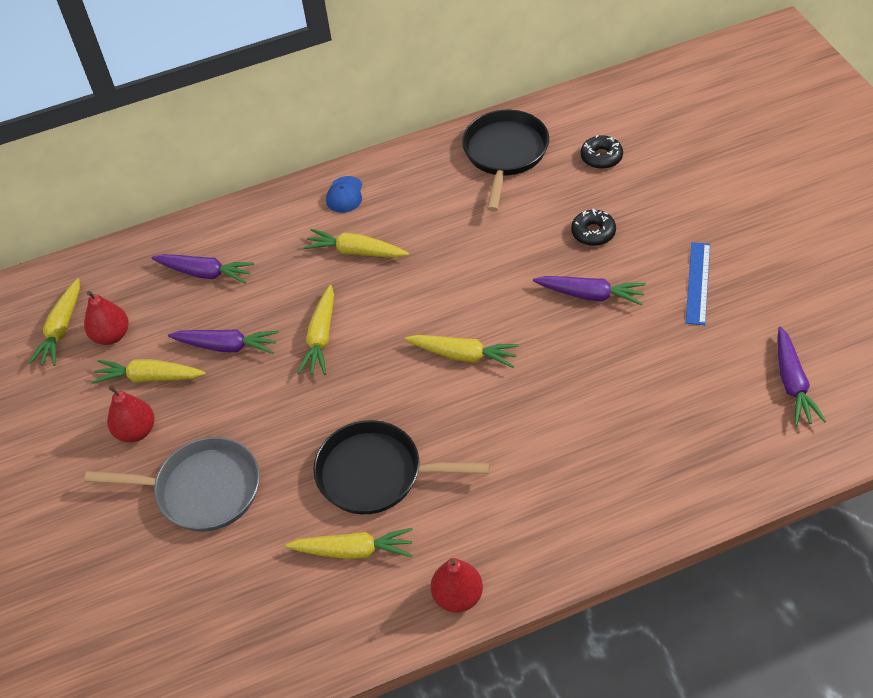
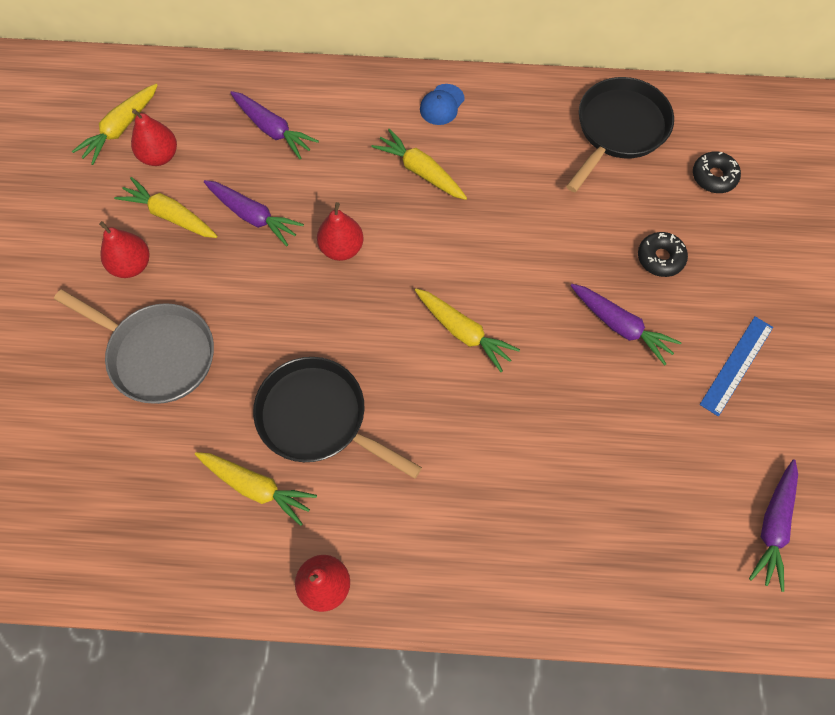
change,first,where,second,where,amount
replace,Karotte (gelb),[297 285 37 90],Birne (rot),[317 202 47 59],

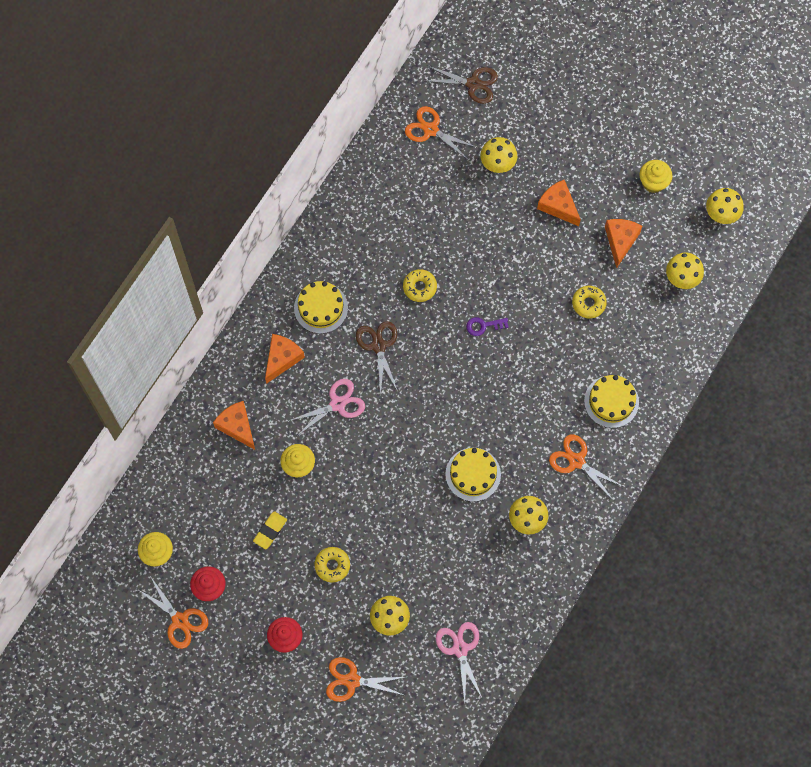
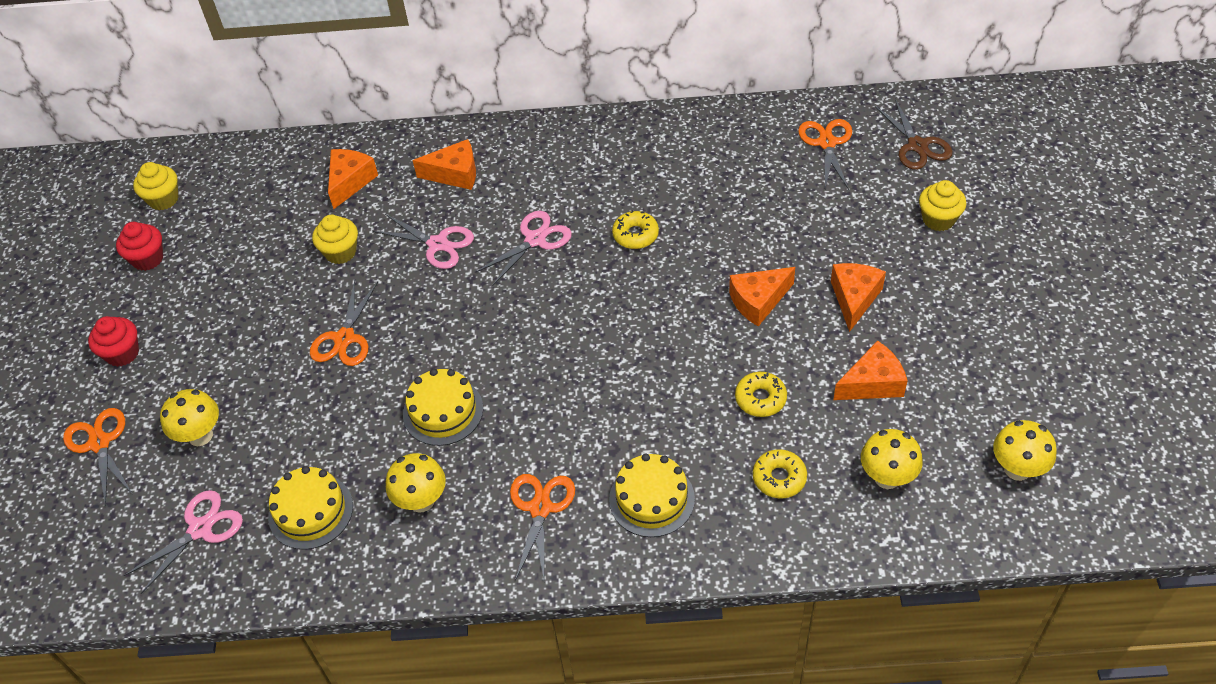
change,first,where,second,where,amount
delete,Pilz (gelb),[480 137 37 36],,,
move,Muffin (gelb),[640 160 32 33],,[919 180 47 51],
move,Kuchen (gelb),[294 281 54 53],,[268 466 85 84],
delete,Schlüssel (lila),[466 317 43 19],,,
recolor,Schere (braun),[356 321 42 74],Schere (rosa),[476 211 96 75],
delete,Radiergummi (gelb),[253 511 34 38],,,
move,Donut (gelb),[314 547 36 36],,[753 449 54 50],
move,Schere (orange),[137 577 71 72],,[310 280 68 86],
insert,,,Käse (orange),[729 267 66 59],

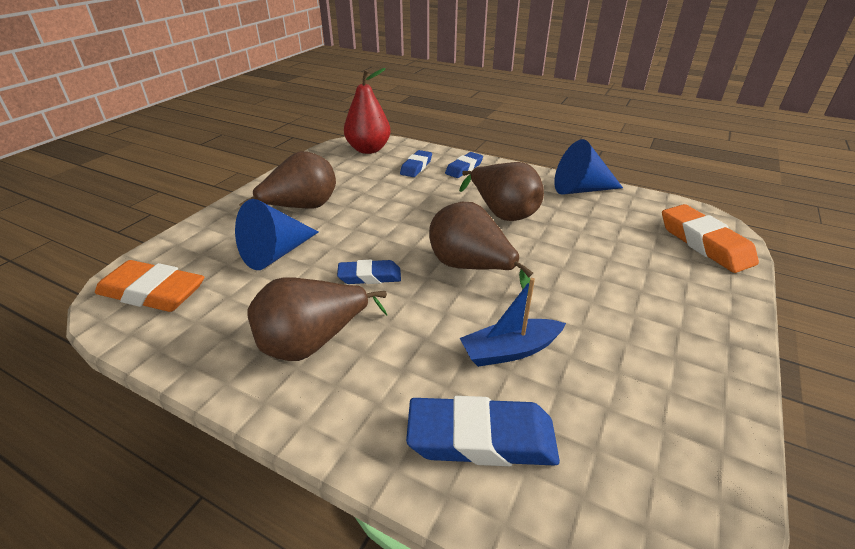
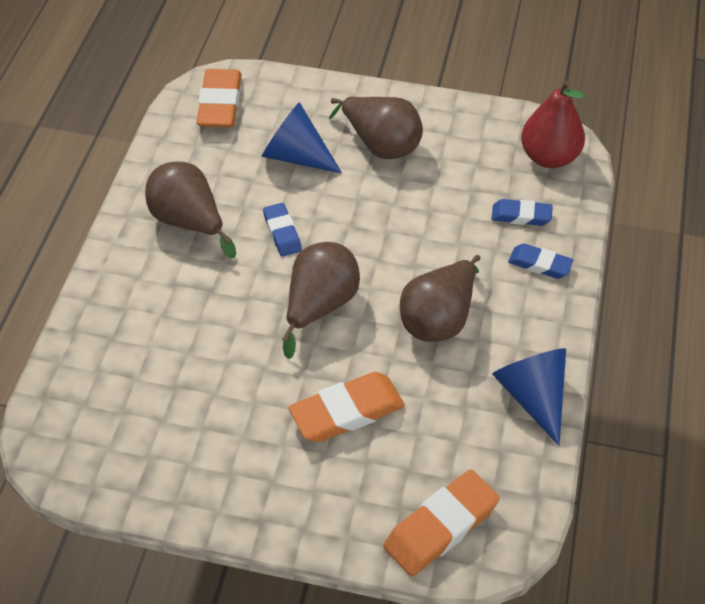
change,first,where,second,where,amount
delete,Boot (blau),[460 278 106 89],,,
delete,Radiergummi (blau),[406 396 154 70],,,
insert,,,Radiergummi (orange),[289 372 116 70],

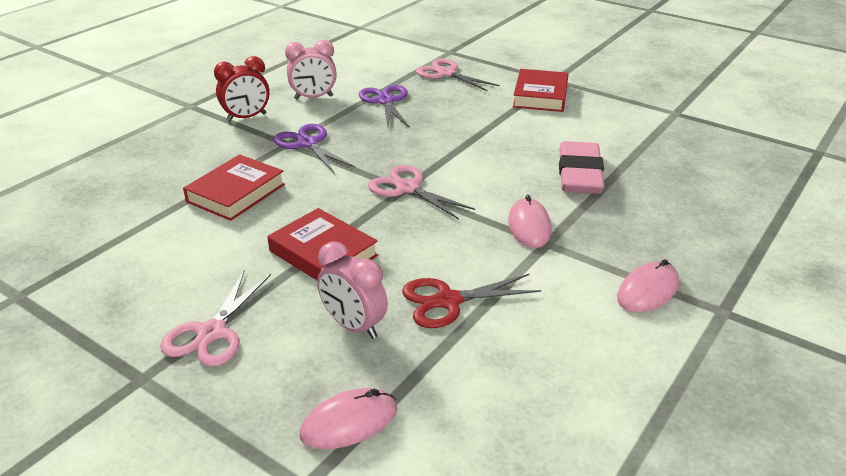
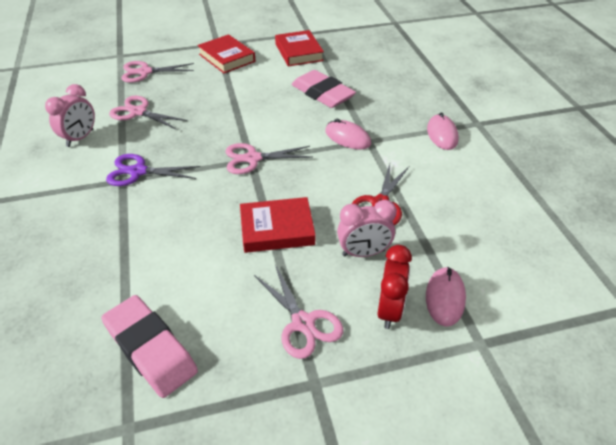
change,first,where,second,where,amount
move,Wecker (rot),[214 56 56 66],,[377 245 35 84],
recolor,Schere (lila),[359 85 51 43],Schere (rosa),[109 96 78 33],
move,Buch (rot),[183 154 102 67],,[275 30 49 37],
insert,,,Radiergummi (rosa),[101 295 97 103],

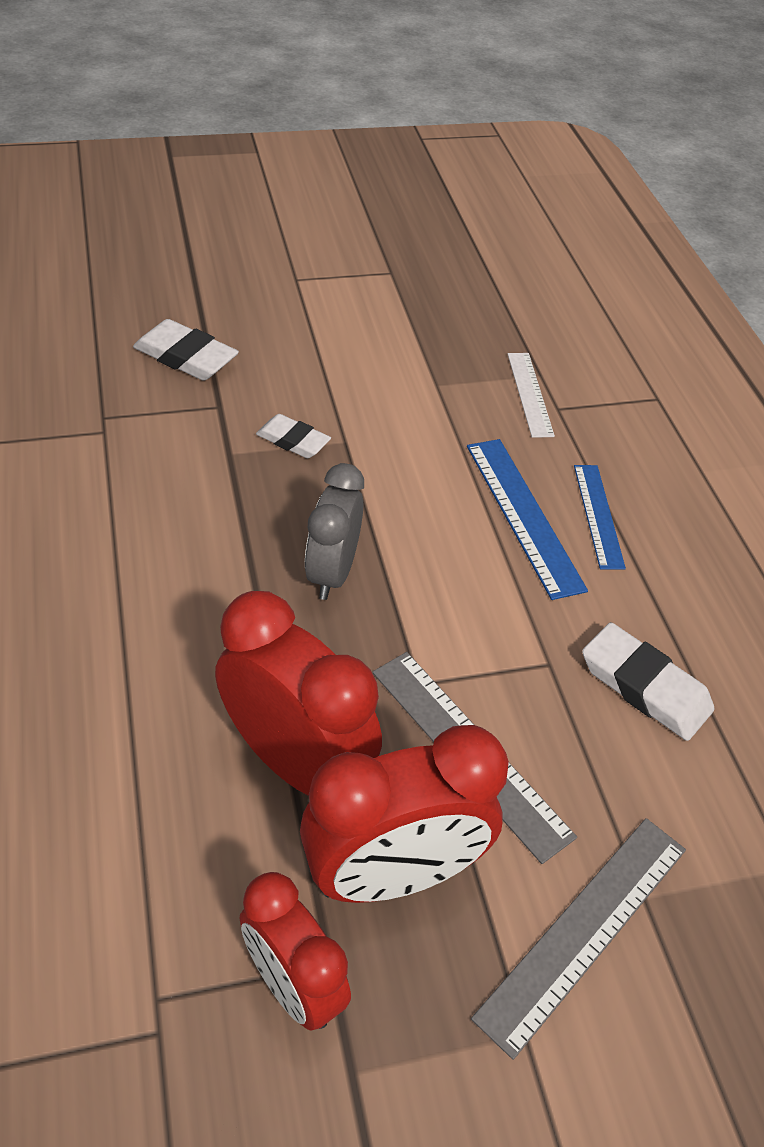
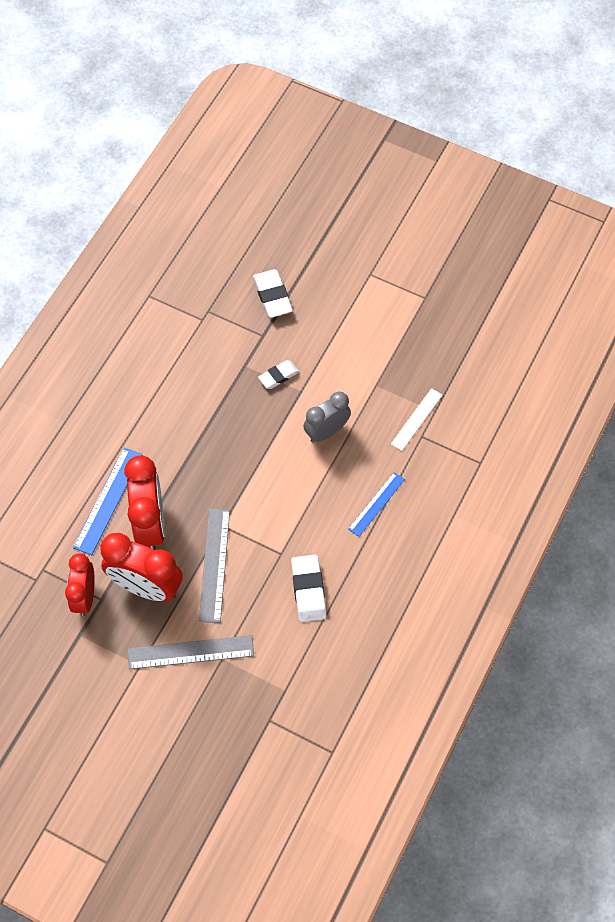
change,first,where,second,where,amount
rotate,Radiergummi (weiß),[256 414 75 44],,[258 360 41 29],75 degrees clockwise
move,Lineal (blau),[467 439 121 161],,[73 448 70 107],
move,Wecker (grau),[305 463 59 137],,[303 392 48 51],

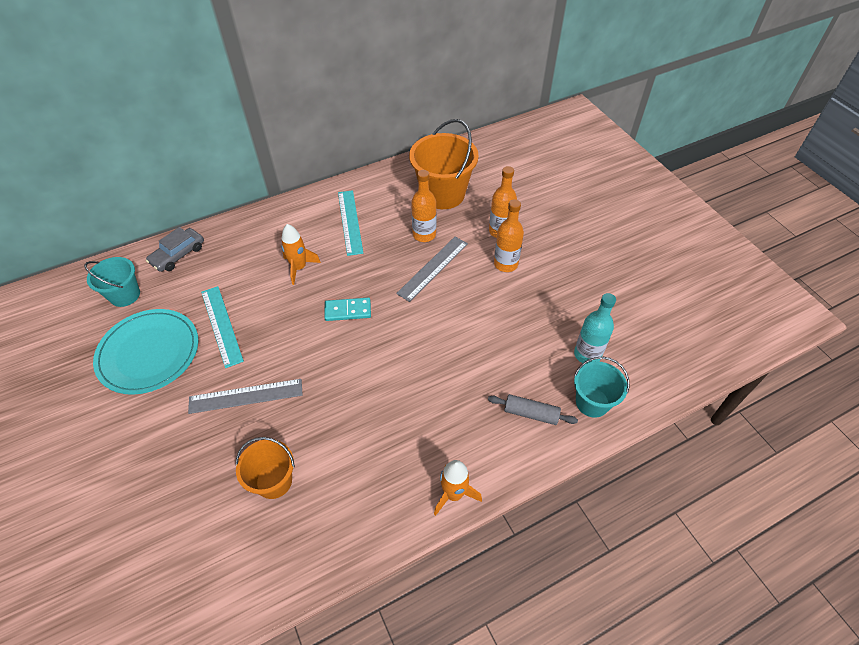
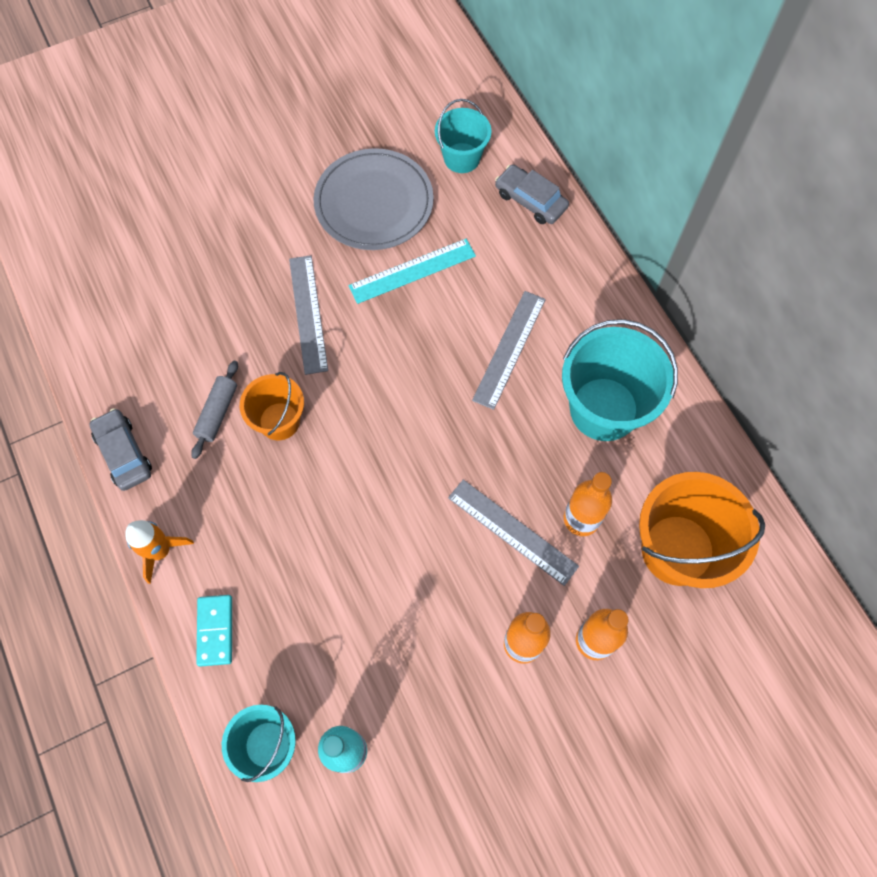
change,first,where,second,where,amount
replace,Lineal (türkis),[338 190 25 66],Eimer (türkis),[562 319 116 122],
replace,Rakete (orange),[281 224 40 61],Lineal (grau),[472 291 74 119],
move,Dominostein (türkis),[324 298 47 23],,[196 595 36 72],
recolor,Teller (türkis),[93 309 105 86],Teller (grau),[313 148 121 102],
move,Nudelholz (grau),[488 394 90 31],,[191 361 47 98],
move,Eimer (orange),[236 437 59 62],,[240 372 64 68],
insert,,,Auto (grau),[89 408 63 83],

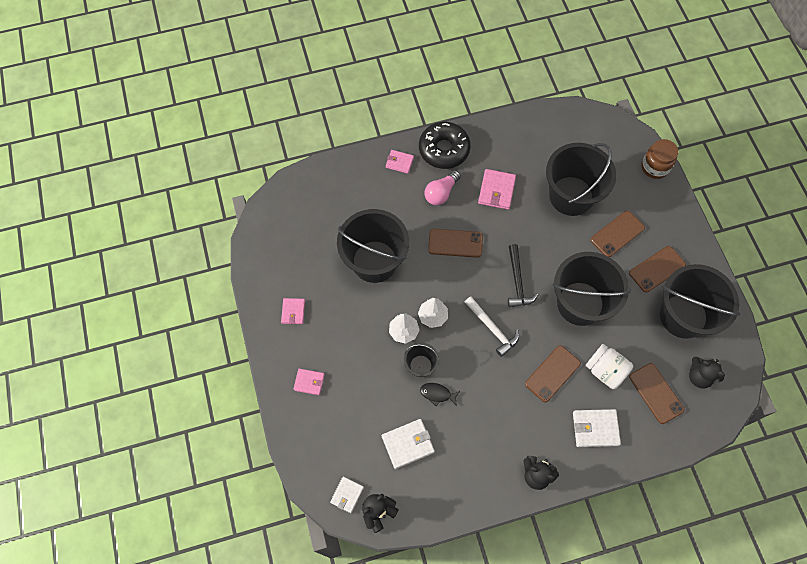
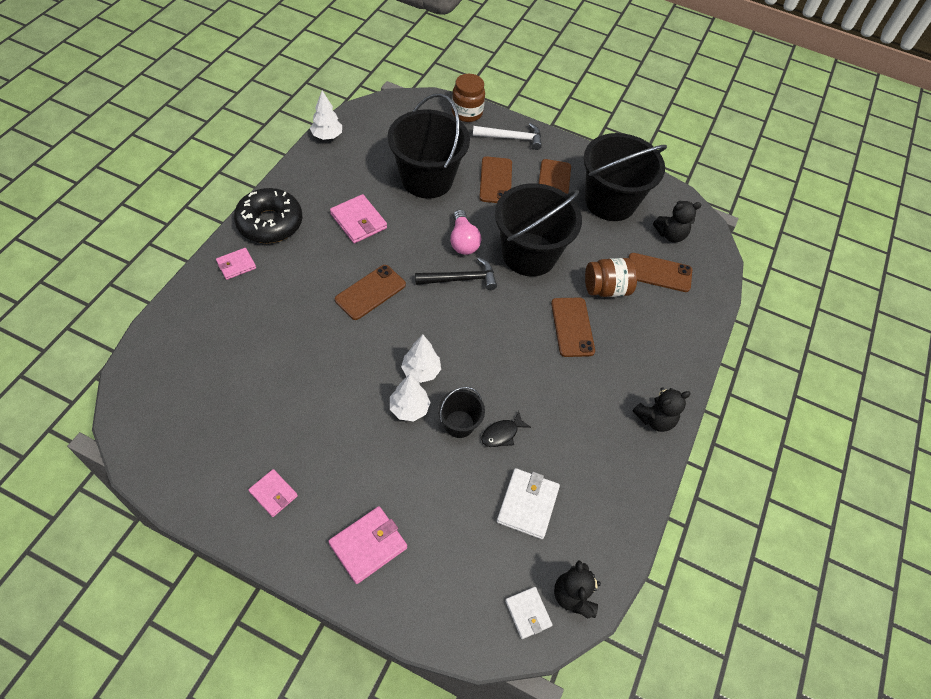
change,first,where,second,where,amount
move,Glühbirne (rosa),[424 170 37 35],,[450 210 31 45],
delete,Eimer (schwarz),[337 209 72 74],,,
rotate,Hammer (schwarz),[508 244 30 63],,[415 258 82 32],45 degrees counterclockwise
move,Hammer (weiß),[464 297 55 60],,[473 123 69 27],
recolor,Einmachglas (weiß),[585 344 48 45],Einmachglas (braun),[585 258 52 39],
resize,Geldbörse (rosa),[293 369 32 26],,[328 506 79 78],x1.56
delete,Geldbörse (weiß),[573 409 48 38],,,
insert,,,Baum (weiß),[310 90 32 50],

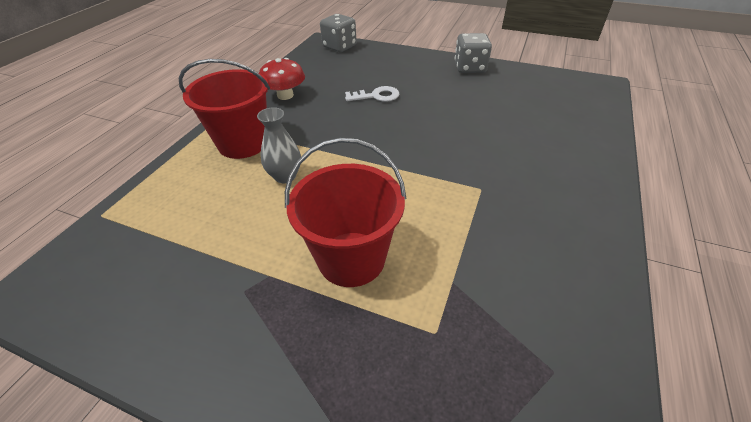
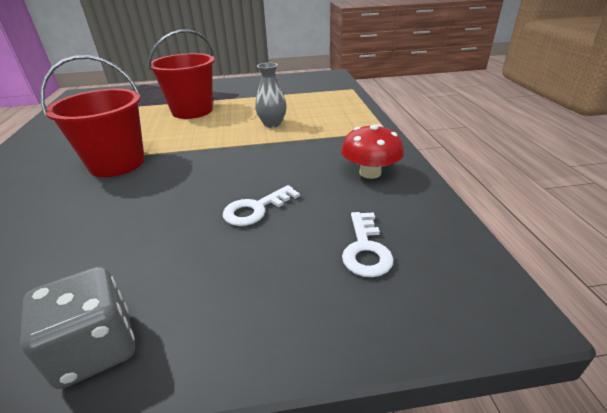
change,first,where,second,where,amount
delete,Spielwürfel (grau),[320 14 37 38],,,
move,Eimer (rot),[179 59 91 100],,[40 55 105 122],
insert,,,Schlüssel (weiß),[342 212 52 65],

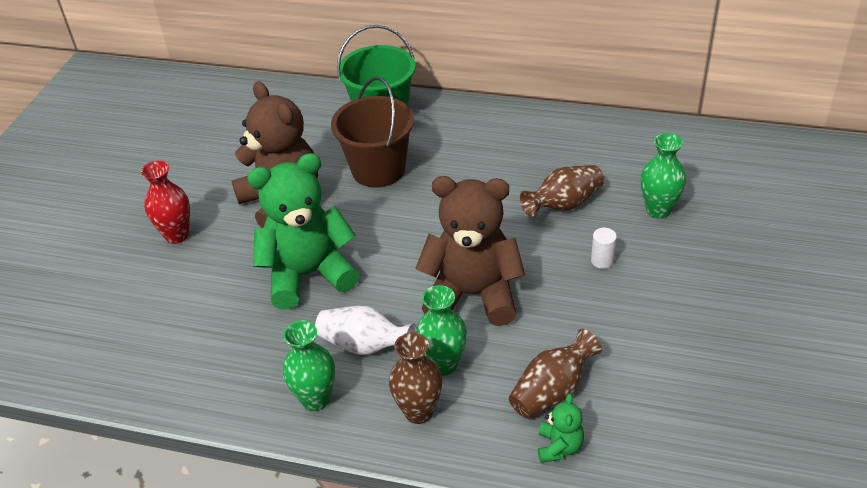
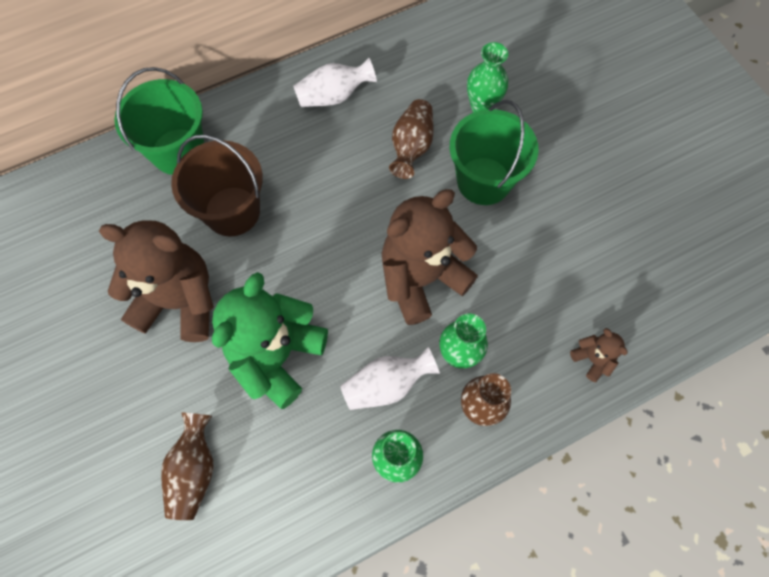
change,first,where,second,where,amount
delete,Vase (rot),[141 161 49 83],,,
replace,Vollzylinder (weiß),[591 228 26 41],Eimer (grün),[450 100 89 105],
move,Vase (braun),[509 329 93 90],,[161 412 53 108],
recolor,Teddybär (grün),[538 393 46 70],Teddybär (braun),[570 328 58 54],
insert,,,Vase (weiß),[293 58 84 49],

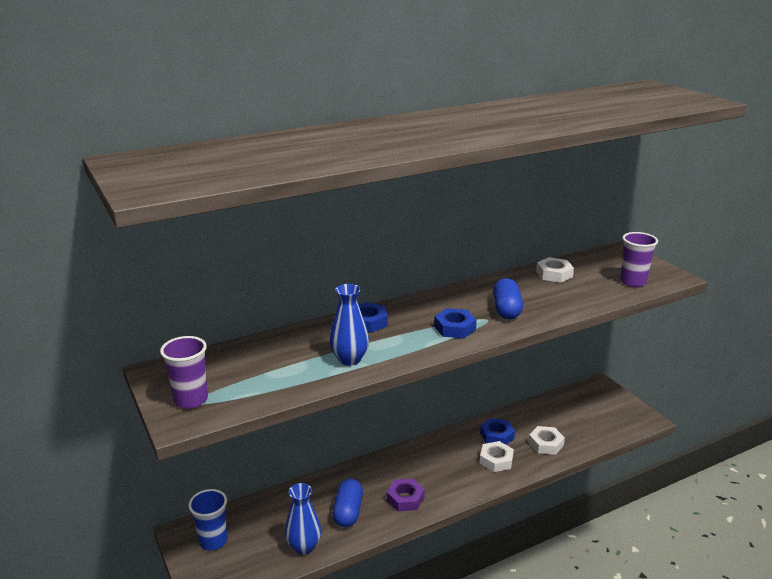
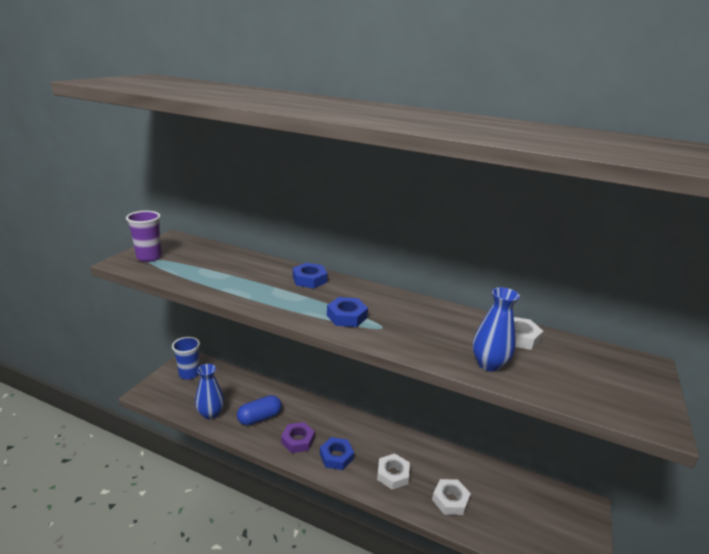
change,first,where,second,where,amount
delete,Becher (lila),[620 232 38 55],,,
delete,Kapsel (blau),[493 278 30 41],,,
move,Vase (blau),[329 284 40 82],,[473 287 47 85],
move,Sechskantmutter (blau),[480 418 35 27],,[320 437 34 33],

